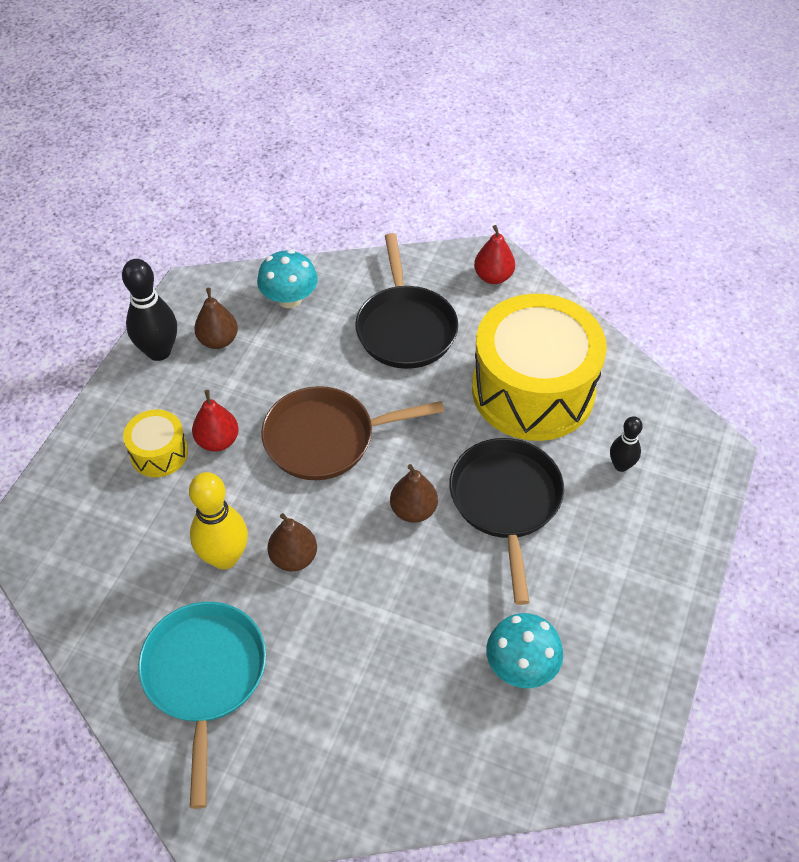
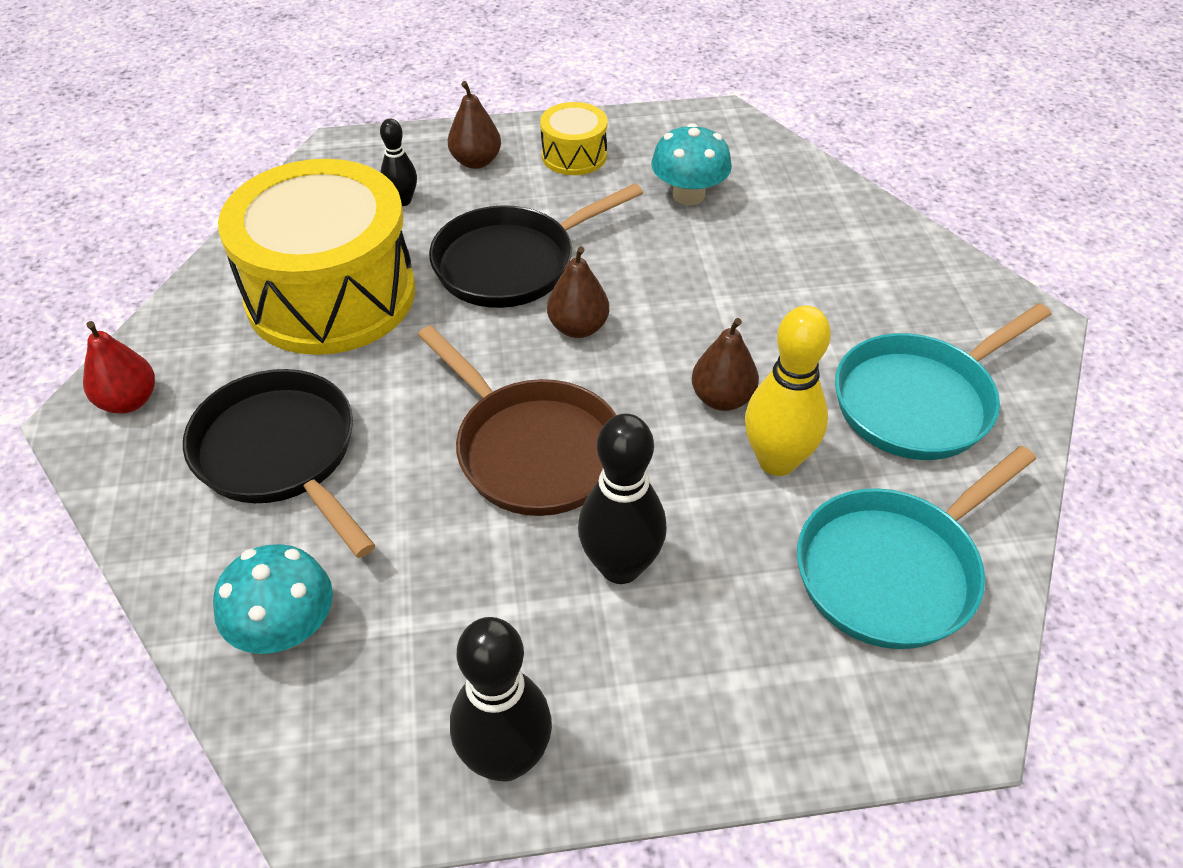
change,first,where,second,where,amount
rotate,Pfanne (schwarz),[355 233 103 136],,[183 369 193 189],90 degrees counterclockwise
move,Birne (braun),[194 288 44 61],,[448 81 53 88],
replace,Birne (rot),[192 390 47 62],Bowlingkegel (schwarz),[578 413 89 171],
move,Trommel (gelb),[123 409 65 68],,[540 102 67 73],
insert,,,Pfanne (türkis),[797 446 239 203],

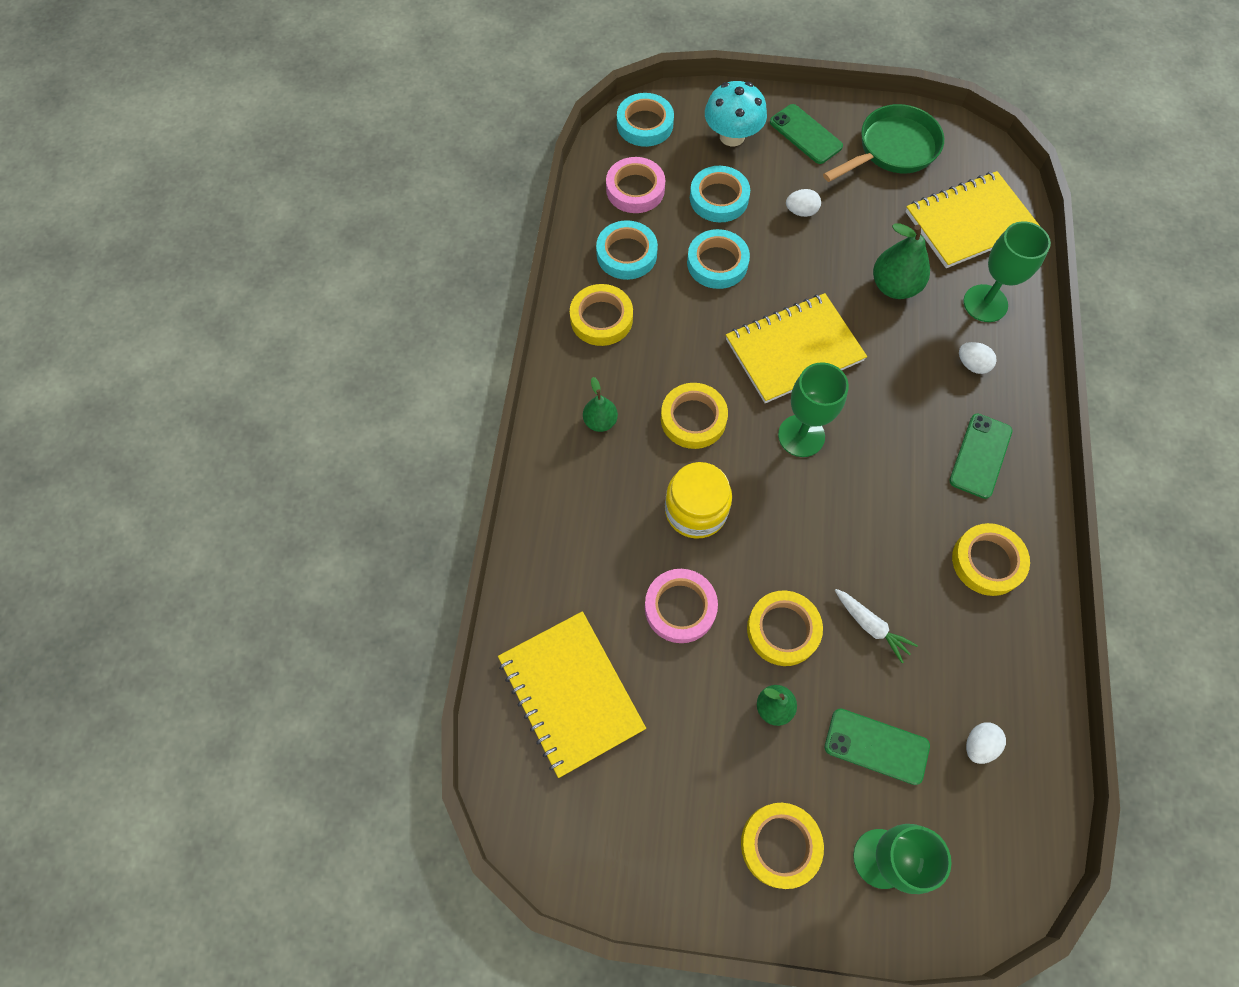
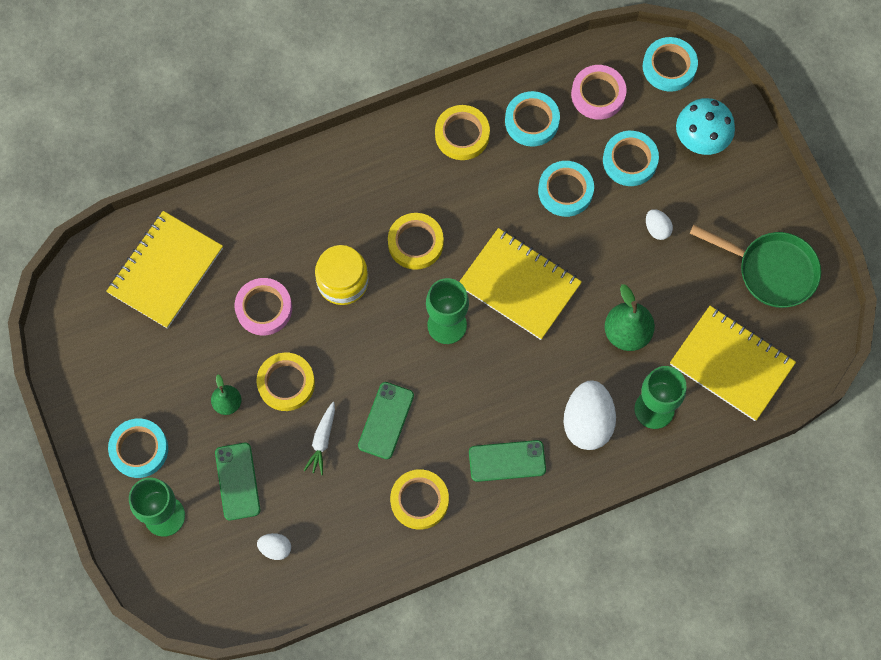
change,first,where,second,where,amount
move,Handy (grün),[770 104 73 60],,[358 382 56 77],
resize,Ei (weiß),[959 342 38 32],,[564 381 52 69],x2.04
delete,Birne (grün),[583 377 35 55],,,
recolor,Klebeband (gelb),[741 803 83 86],Klebeband (türkis),[108 418 60 60],

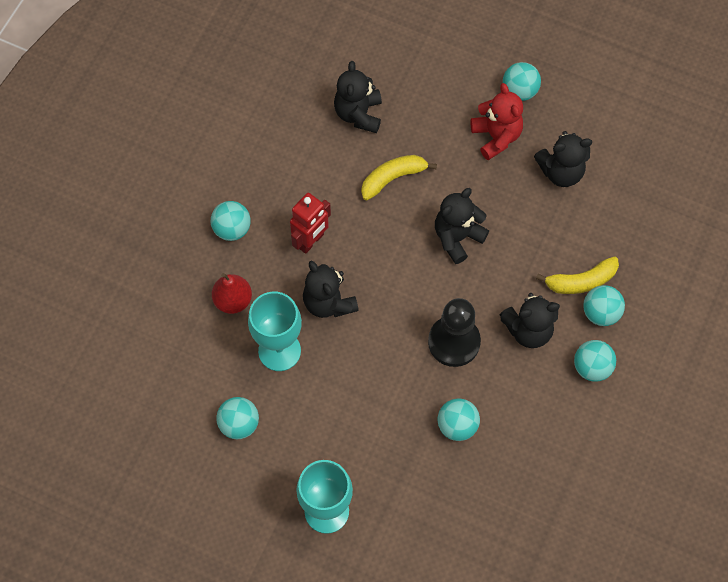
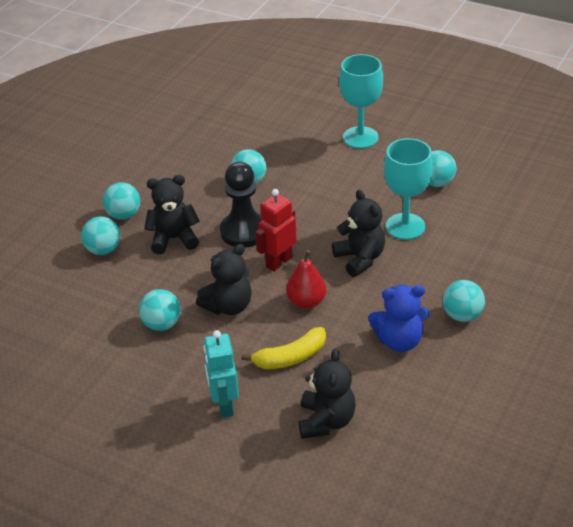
change,first,where,second,where,amount
move,Ball (türkis),[503 62 38 39],,[139 289 42 42],
delete,Teddybär (rot),[471 83 52 77],,,
delete,Teddybär (schwarz),[534 131 58 56],,,
move,Roboter (rot),[290 193 41 61],,[255 189 42 83],
delete,Banane (gelb),[536 256 83 38],,,
move,Birne (rot),[212 273 40 41],,[286 250 40 59],
insert,,,Teddybär (blau),[368 285 61 67],
insert,,,Roboter (türkis),[203 330 36 88],

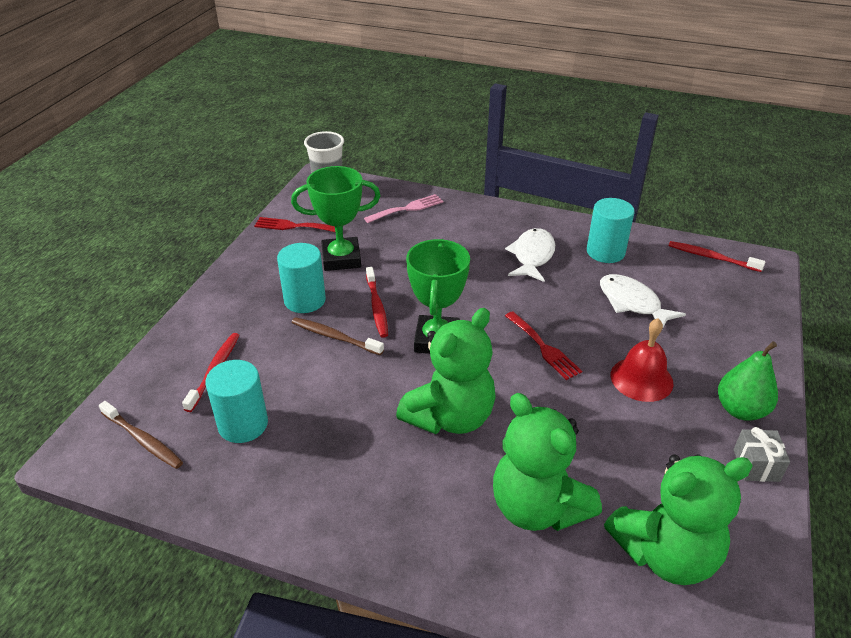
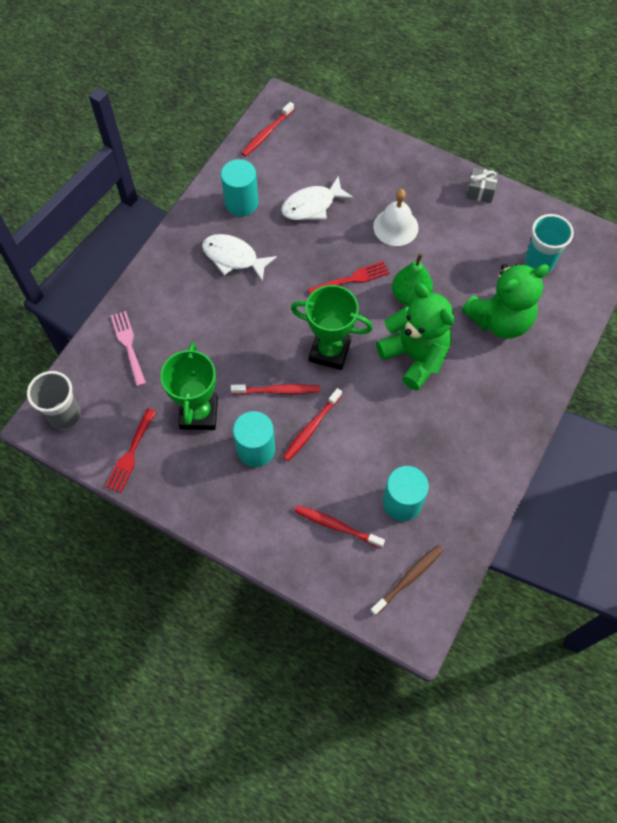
change,first,where,second,where,amount
recolor,Zahnbürste (braun),[292 317 92 38],Zahnbürste (rot),[283 388 59 73],
recolor,Glocke (rot),[611 318 62 84],Glocke (weiß),[373 189 46 57],
move,Birne (grün),[718 341 60 80],,[392 254 41 52],
replace,Teddybär (grün),[604 454 149 131],Becher (türkis),[525 214 49 58],

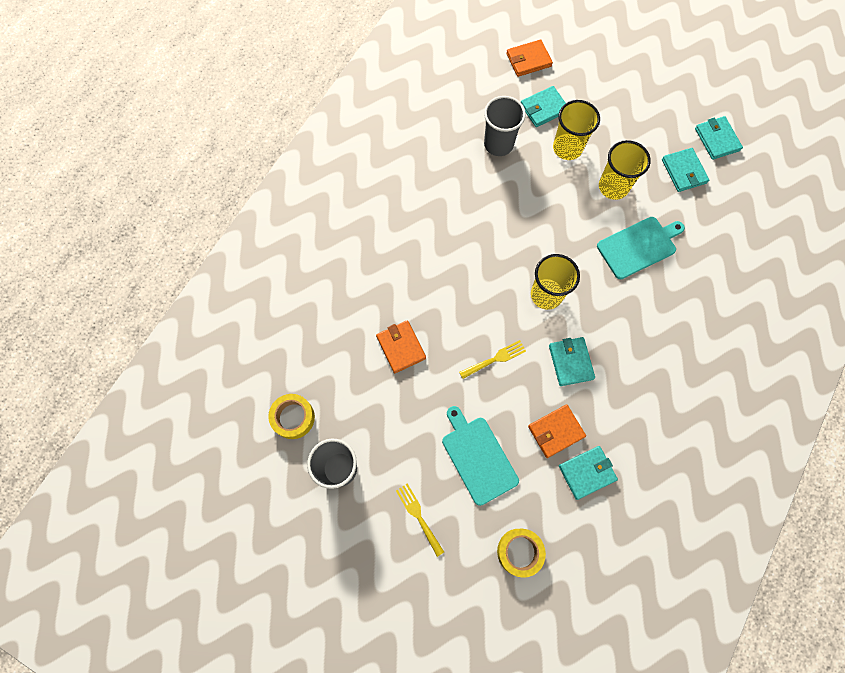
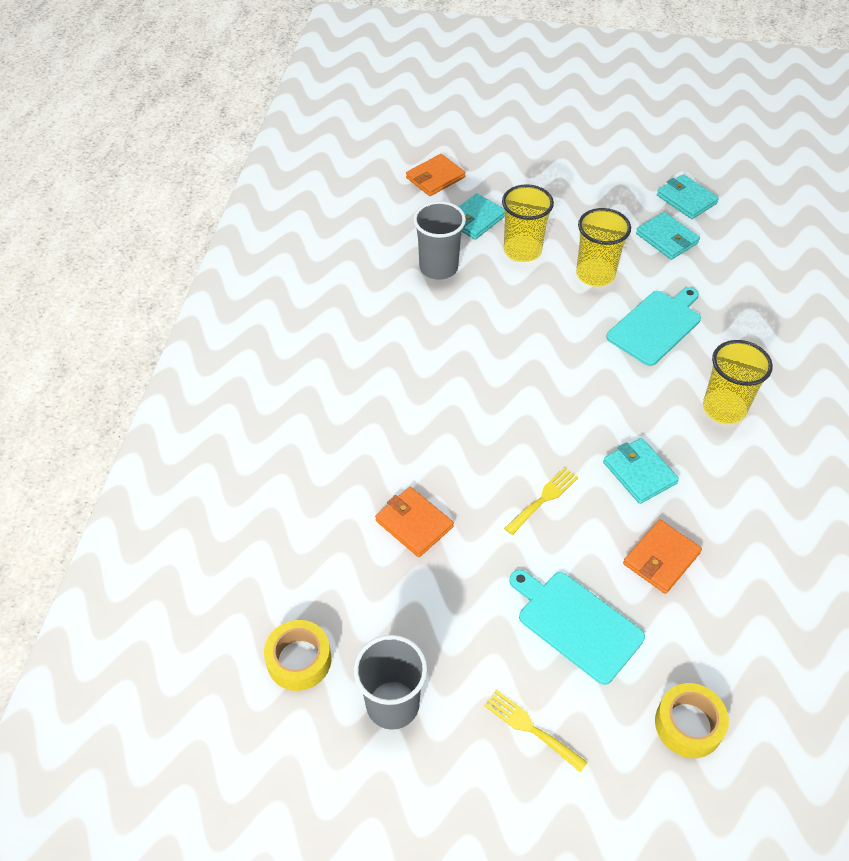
change,first,where,second,where,amount
move,Becher (gelb),[531 254 49 56],,[703 340 70 84],
delete,Geldbörse (türkis),[559 446 59 54],,,

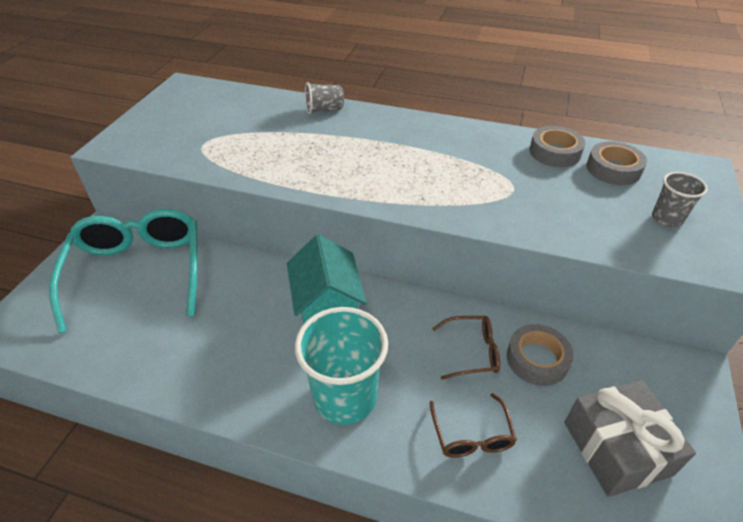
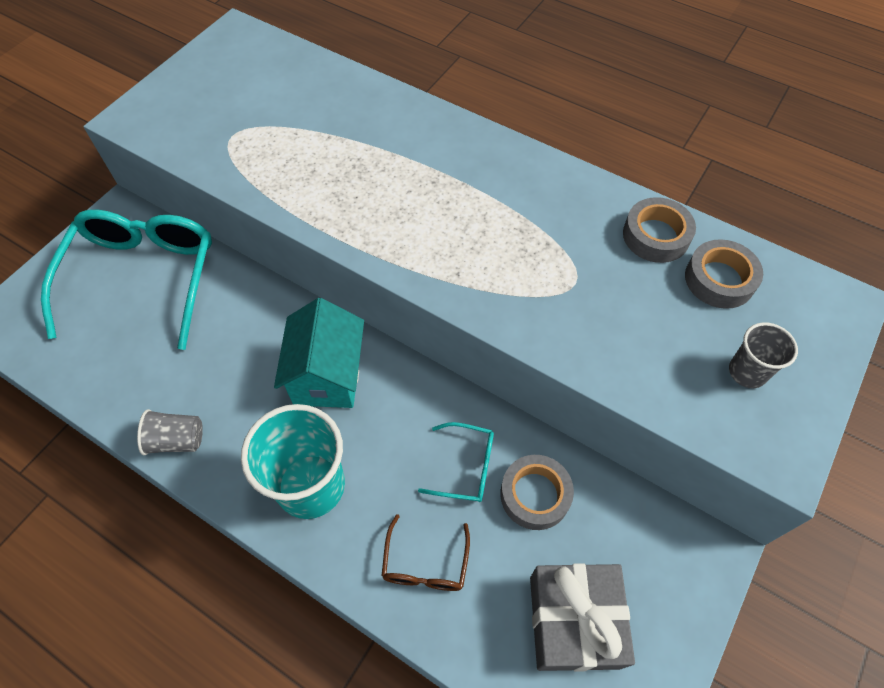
change,first,where,second,where,amount
move,Becher (grau),[305 82 39 32],,[137 409 66 46],
recolor,Brille (braun),[432 316 68 64],Brille (türkis),[418 422 76 80],

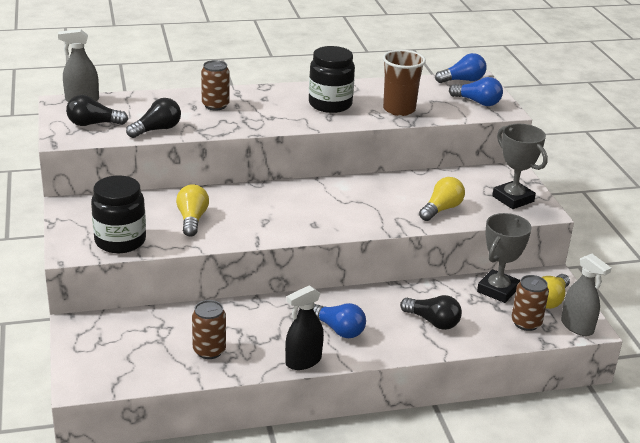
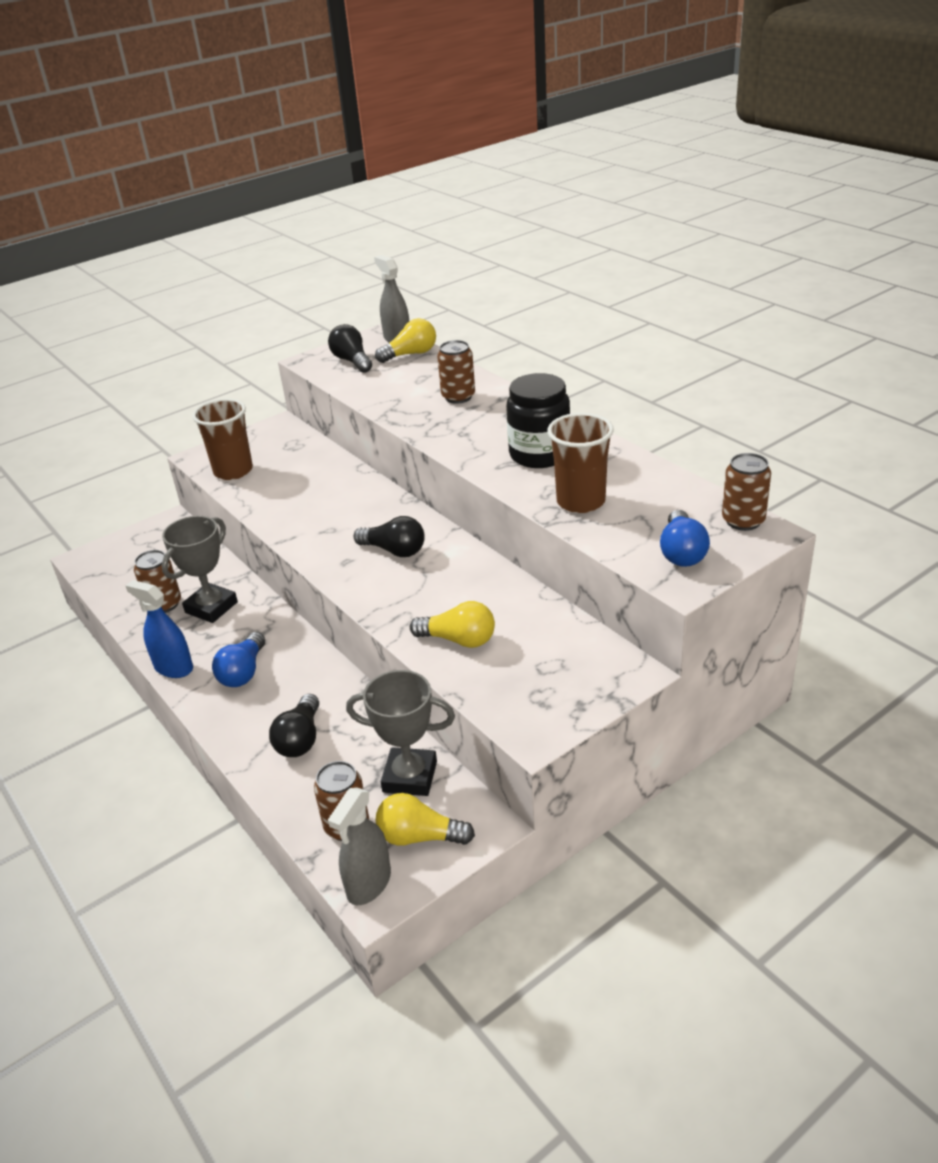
change,first,where,second,where,amount
replace,Glühbirne (blau),[435 53 52 30],Dose (braun),[722 453 49 78],
move,Glühbirne (schwarz),[126 98 55 40],,[354 516 71 41],
move,Pokal (grau),[492 124 56 85],,[162 516 76 107],
replace,Einmachglas (schwarz),[91 175 55 78],Becher (braun),[192 399 61 81],
move,Glühbirne (gelb),[176 184 33 53],,[375 318 61 45],
recolor,Sprühflasche (schwarz),[285 285 39 85],Sprühflasche (blau),[126 580 67 98],

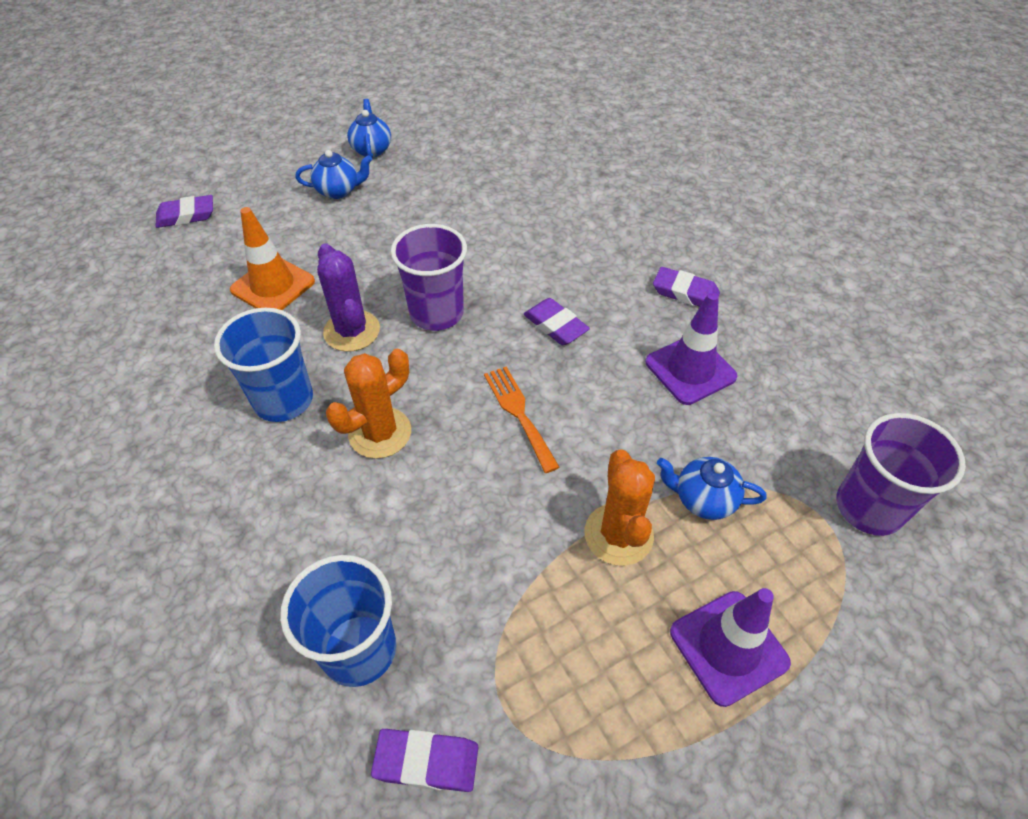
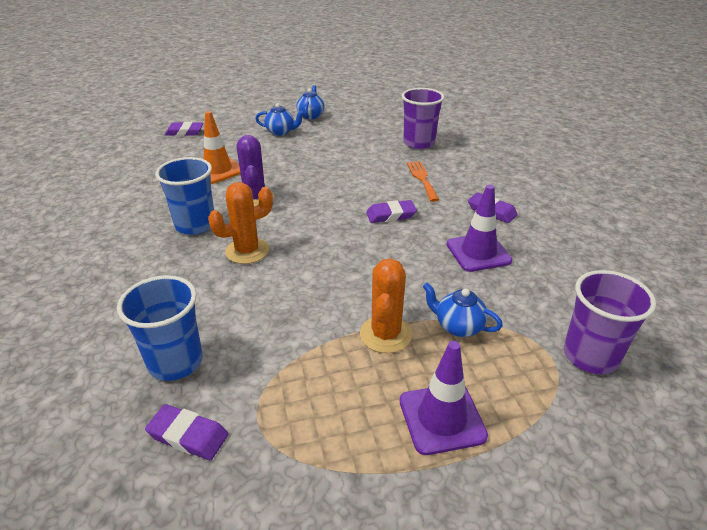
change,first,where,second,where,amount
move,Becher (lila),[391 224 76 107],,[402 88 42 61],
rotate,Radiergummi (lila),[524 298 66 47],,[366 200 51 23],75 degrees counterclockwise
move,Gabel (orange),[484 366 75 107],,[407 161 32 41],

